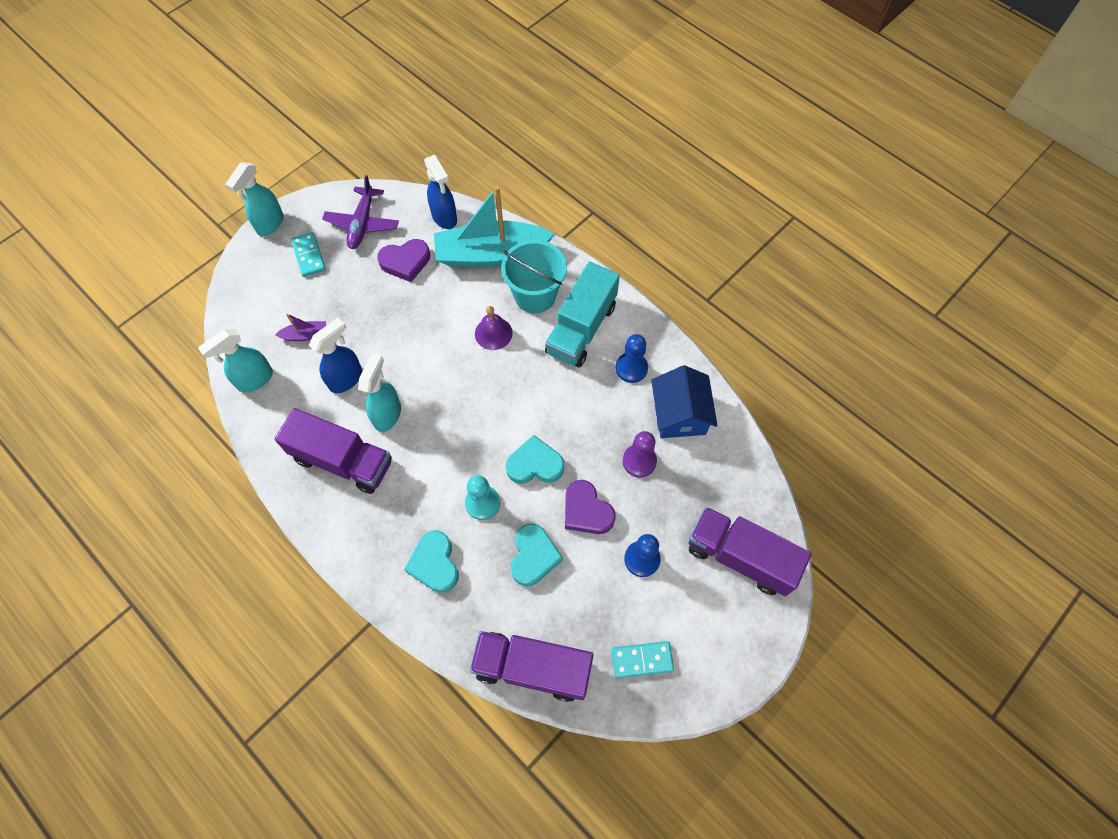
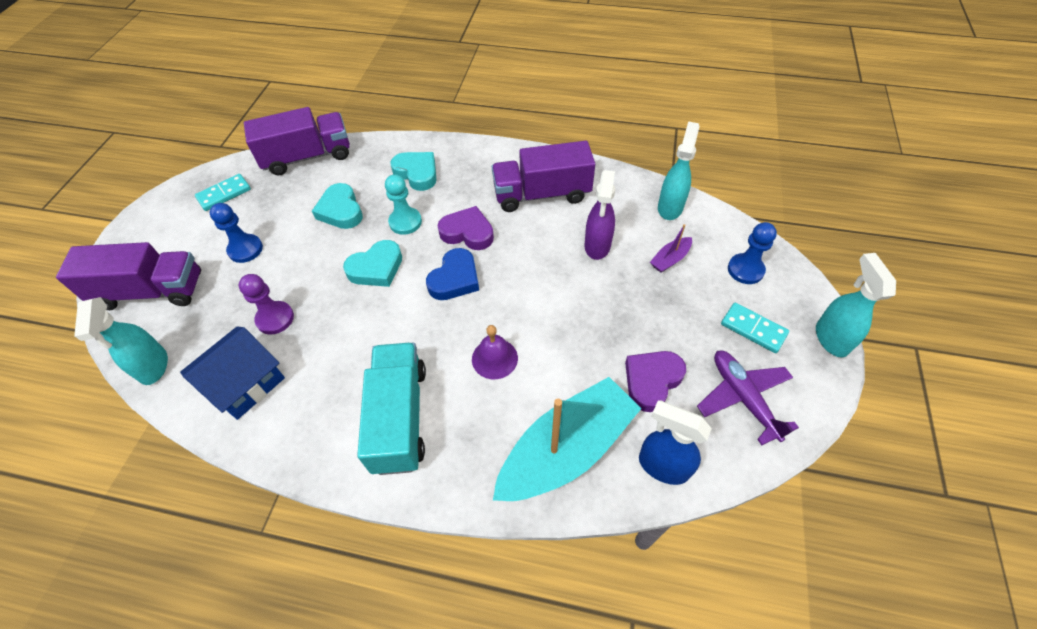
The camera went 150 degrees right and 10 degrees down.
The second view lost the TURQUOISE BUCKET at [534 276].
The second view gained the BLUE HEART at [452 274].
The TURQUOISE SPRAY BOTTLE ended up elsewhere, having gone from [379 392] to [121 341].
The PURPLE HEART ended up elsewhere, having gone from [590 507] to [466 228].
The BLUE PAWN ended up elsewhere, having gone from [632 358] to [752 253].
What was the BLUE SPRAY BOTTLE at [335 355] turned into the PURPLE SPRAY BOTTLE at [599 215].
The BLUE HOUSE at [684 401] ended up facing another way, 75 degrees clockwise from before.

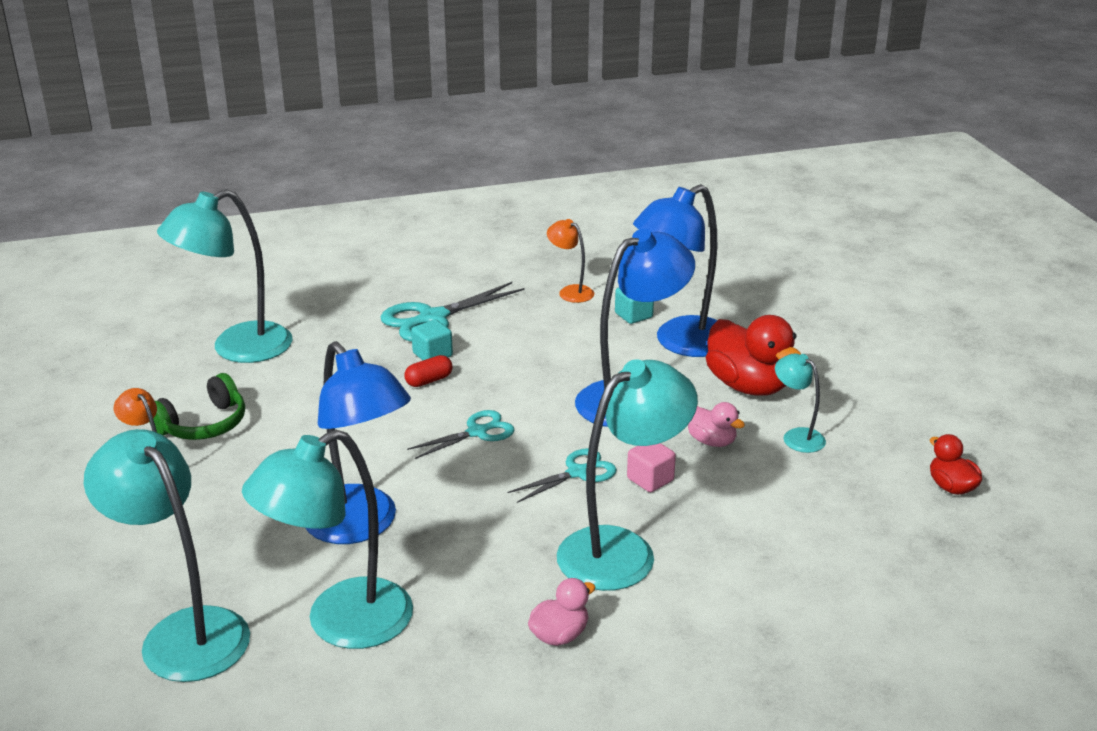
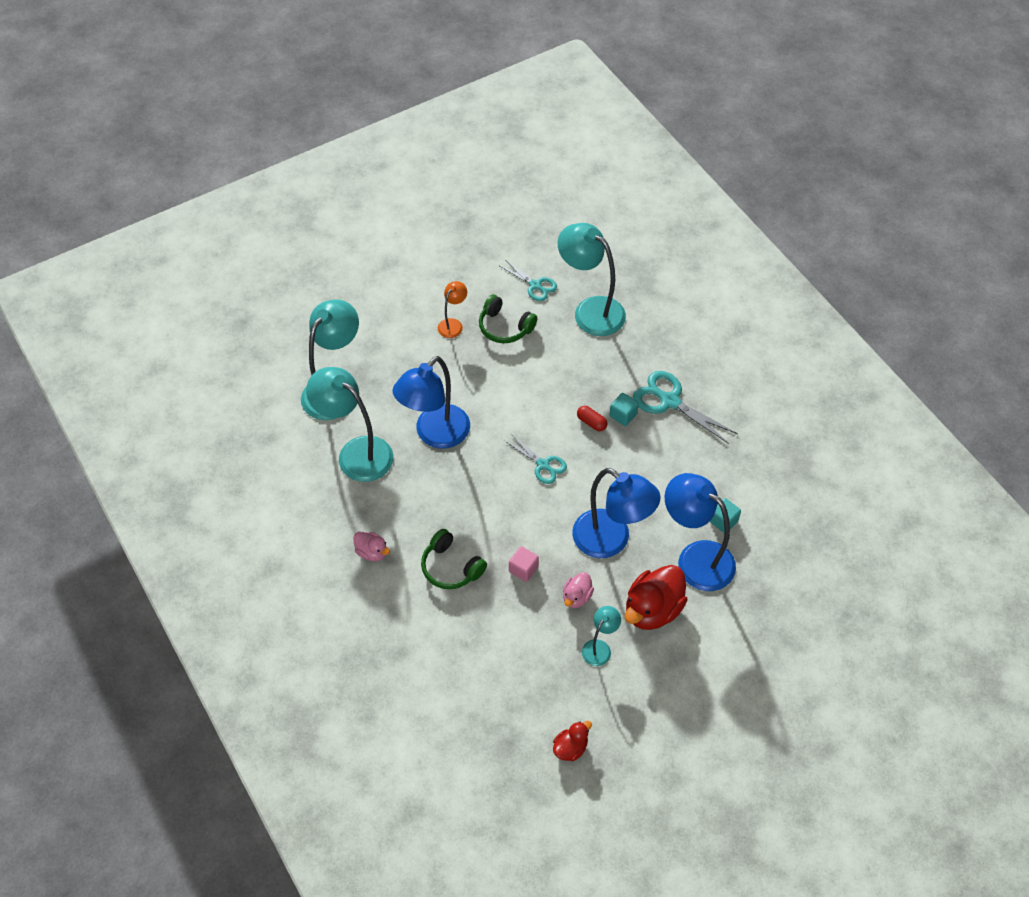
The camera went 75 degrees right and 25 degrees up.
The second view lost the ORANGE LAMP at [570 261].
The TURQUOISE SCISSORS ended up elsewhere, having gone from [562 475] to [528 280].
Where the TURQUOISE LAMP stood at [627 475], the GREEN HEADPHONES came to stand at [454 559].

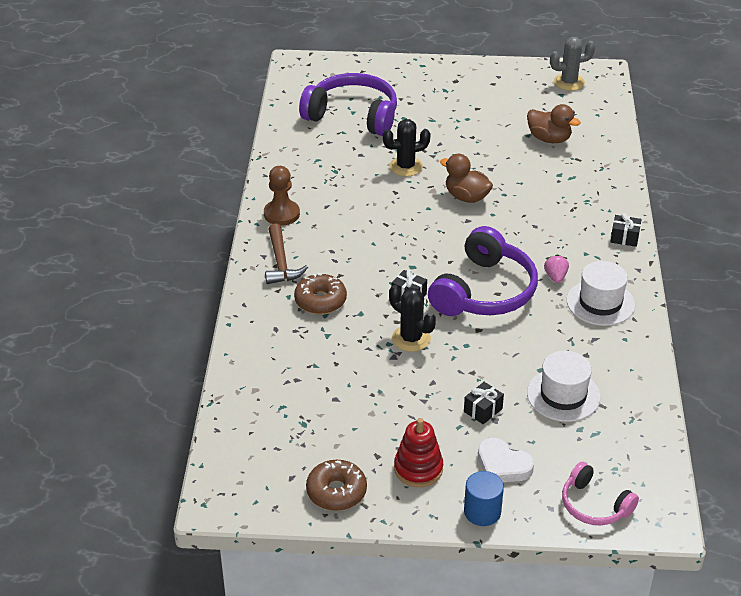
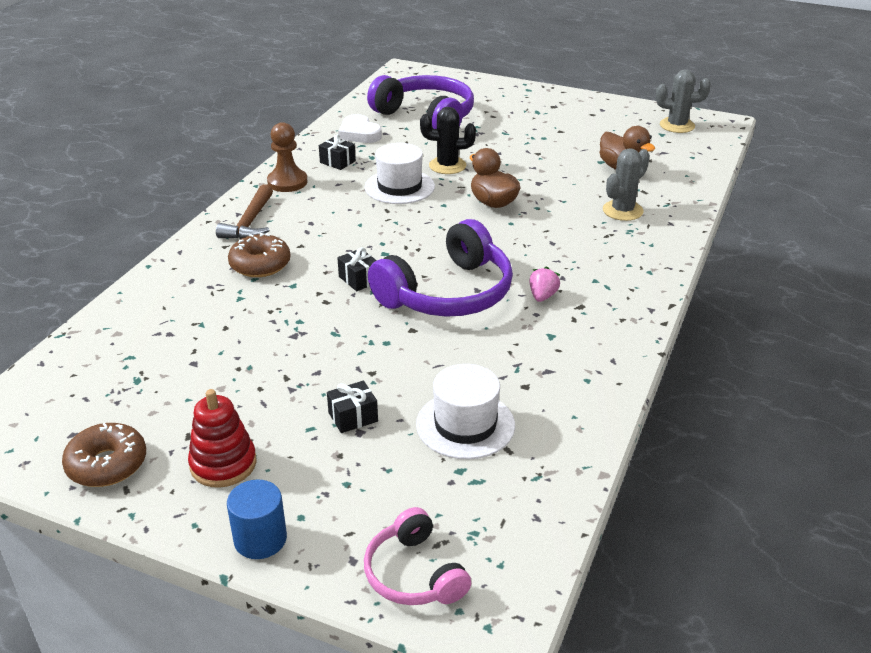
The camera went 20 degrees right and 5 degrees down.
The second view lost the BLACK CACTUS at [412 318].
The second view gained the GREY CACTUS at [626 184].
The WHITE HEART ended up elsewhere, having gone from [506 460] to [360 128].
The WHITE HAT ended up elsewhere, having gone from [601 293] to [400 173].
The BLACK GIFT ended up elsewhere, having gone from [626 230] to [337 152].

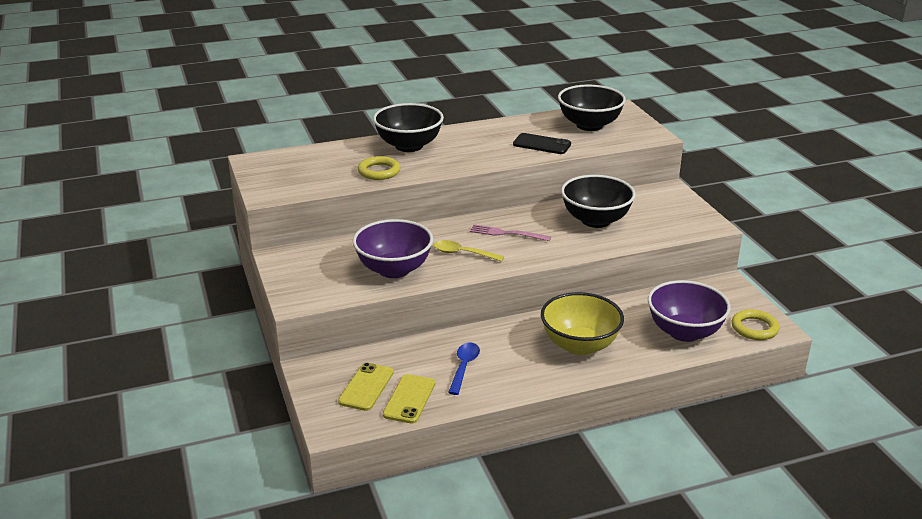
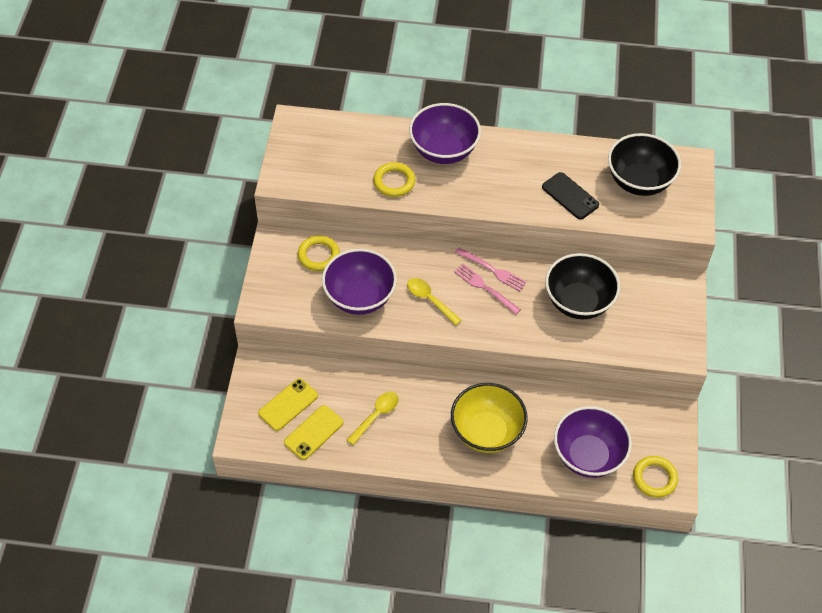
The camera went 25 degrees right and 25 degrees up.
The second view gained the YELLOW RING at [319 253].
The second view gained the PINK FORK at [491 269].
What was the BLACK BOWL at [408 127] turned into the PURPLE BOWL at [445 133].
What was the BLUE SPOON at [464 369] turned into the YELLOW SPOON at [373 418].

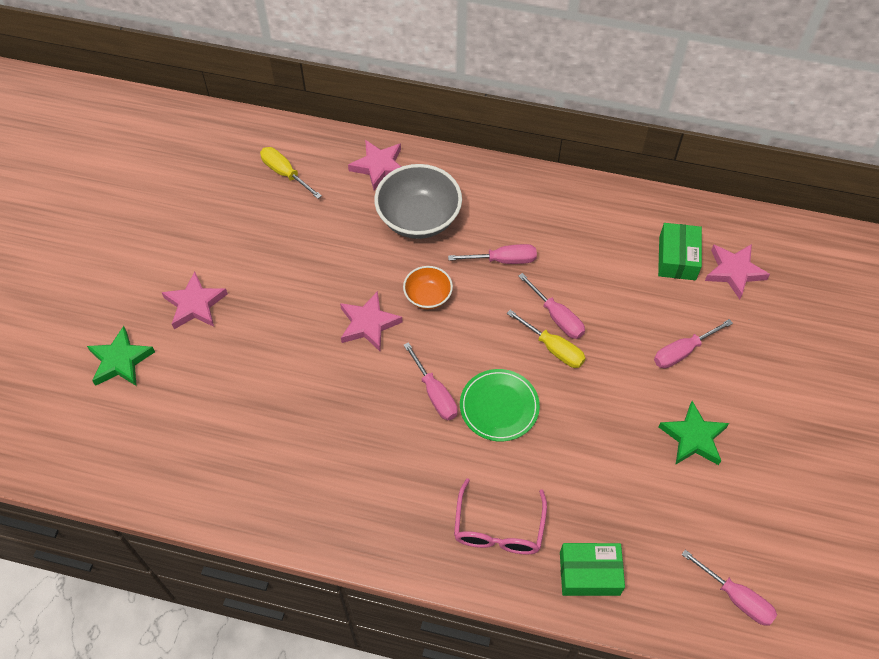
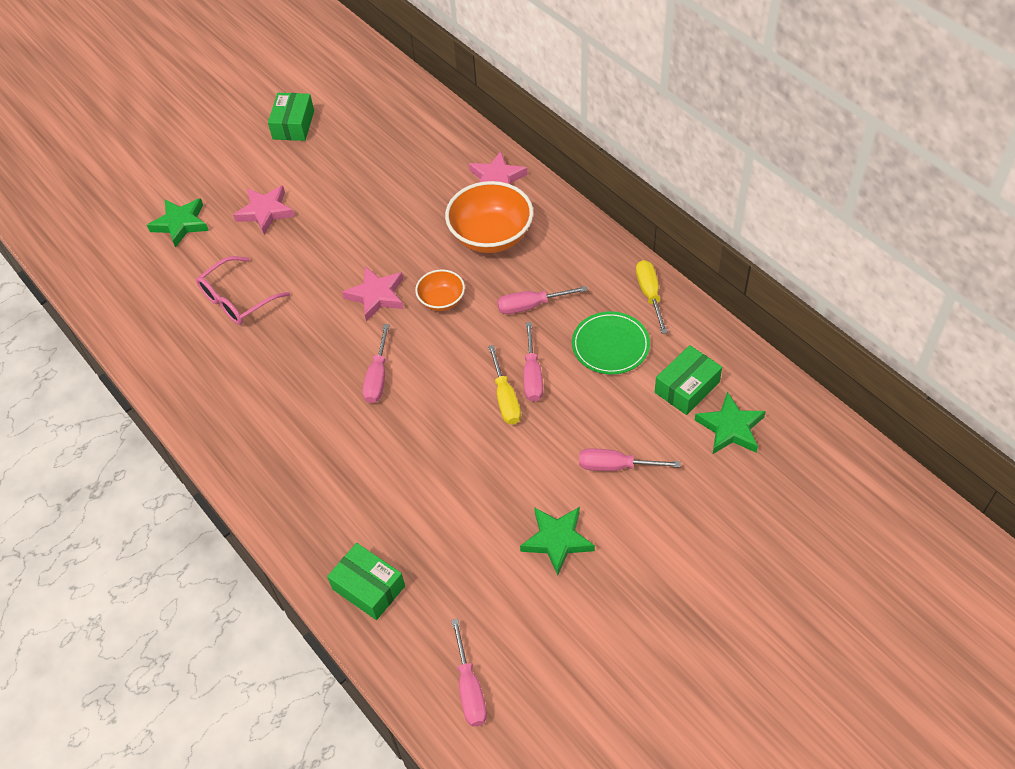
The camera went 40 degrees right and 5 degrees down.
The second view gained the GREEN BOX at [291 117].
The YELLOW SCREWDRIVER ended up elsewhere, having gone from [291 173] to [652 297].
The PINK GLASSES ended up elsewhere, having gone from [500 516] to [243 290].
The GREEN PLATE ended up elsewhere, having gone from [500 405] to [611 342].
What was the GREY BOWL at [418 201] turned into the ORANGE BOWL at [489 217].
What was the PINK STAR at [737 272] turned into the GREEN STAR at [730 423].
The PINK SCREWDRIVER at [492 254] ended up facing another way, 135 degrees clockwise from before.

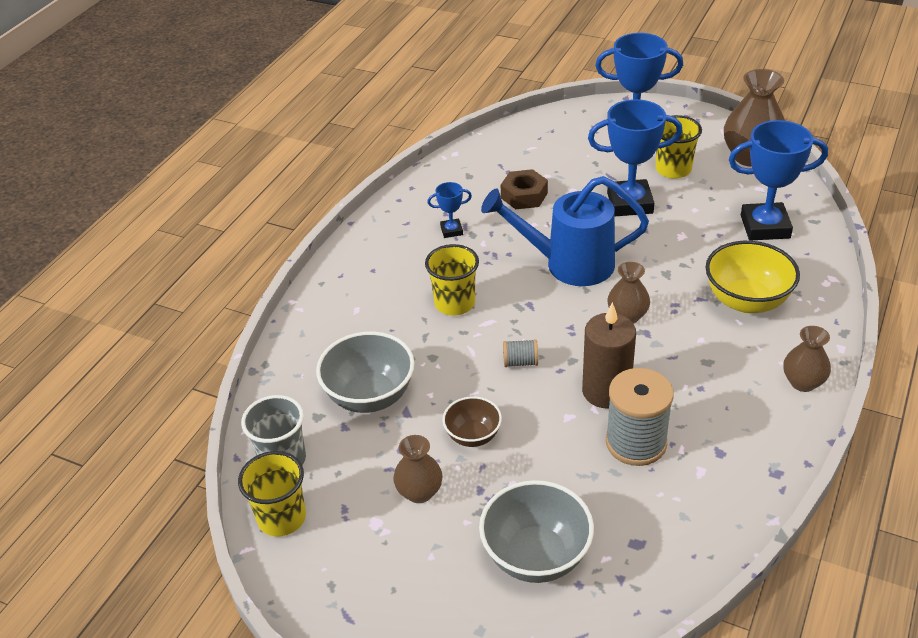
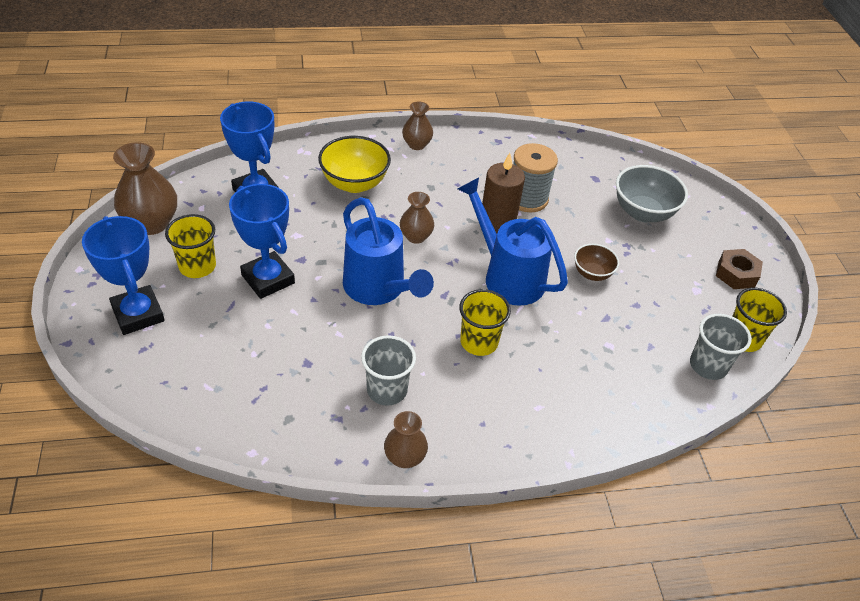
The camera went 130 degrees left and 5 degrees up.
The second view lost the GREY BOWL at [365 372].
The BROWN VASE ended up elsewhere, having gone from [418 469] to [406 439].
The BROWN NUT ended up elsewhere, having gone from [524 189] to [739 269].
Where the BLUE TROPHY stood at [449 210], the GREY CUP came to stand at [388 370].
Where the GREY SPOOL stood at [520 353], the BLUE WATERING CAN came to stand at [513 242].

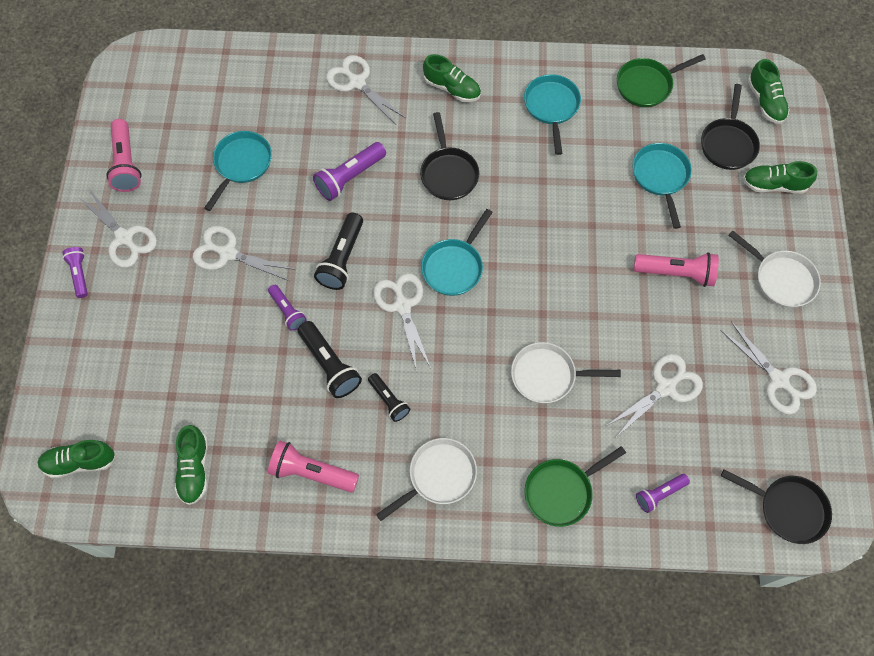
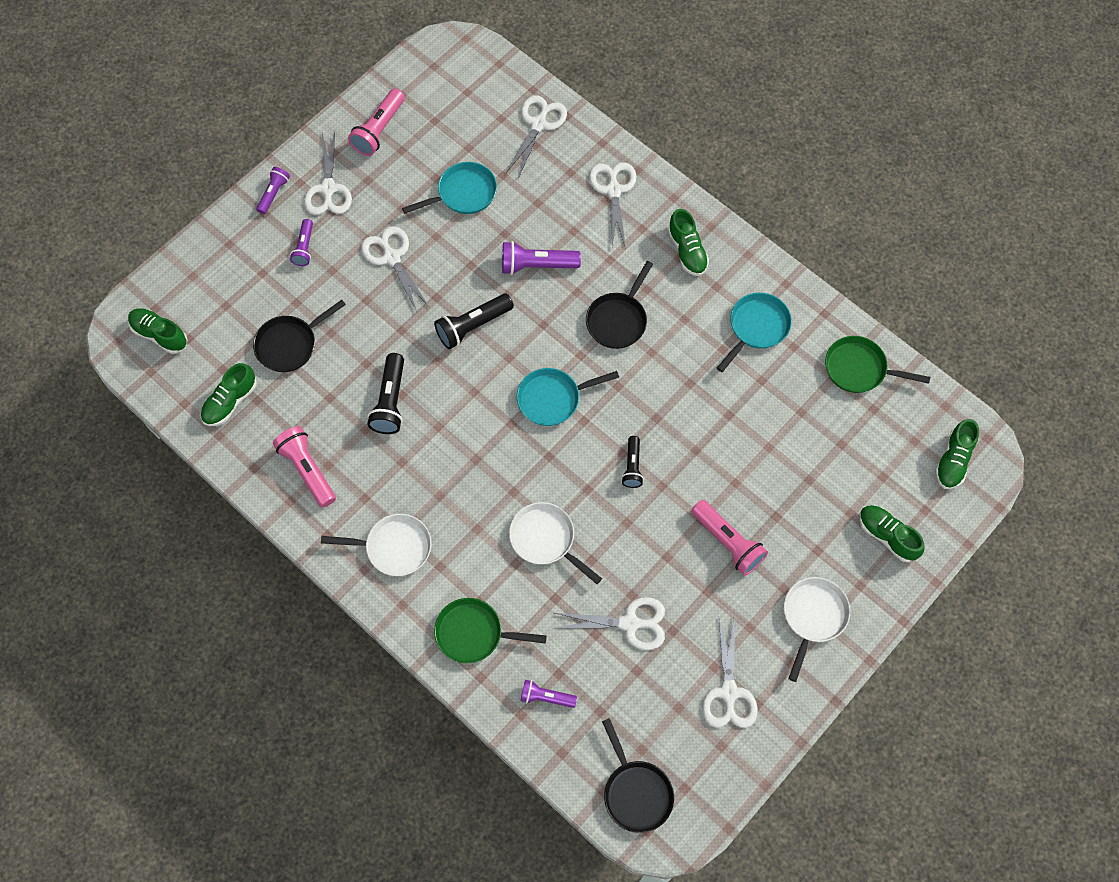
The camera went 40 degrees right and 0 degrees up.
The second view lost the TURQUOISE PAN at [662 186].
The PURPLE FLASHLIGHT ended up elsewhere, having gone from [287 308] to [301 242].
The BLACK FLASHLIGHT ended up elsewhere, having gone from [389 397] to [632 462].
The WHITE SCISSORS ended up elsewhere, having gone from [402 322] to [536 137].
The BLACK PAN ended up elsewhere, having gone from [730 127] to [299 336].
The WHITE PAN at [775 269] ended up facing another way, 150 degrees counterclockwise from before.

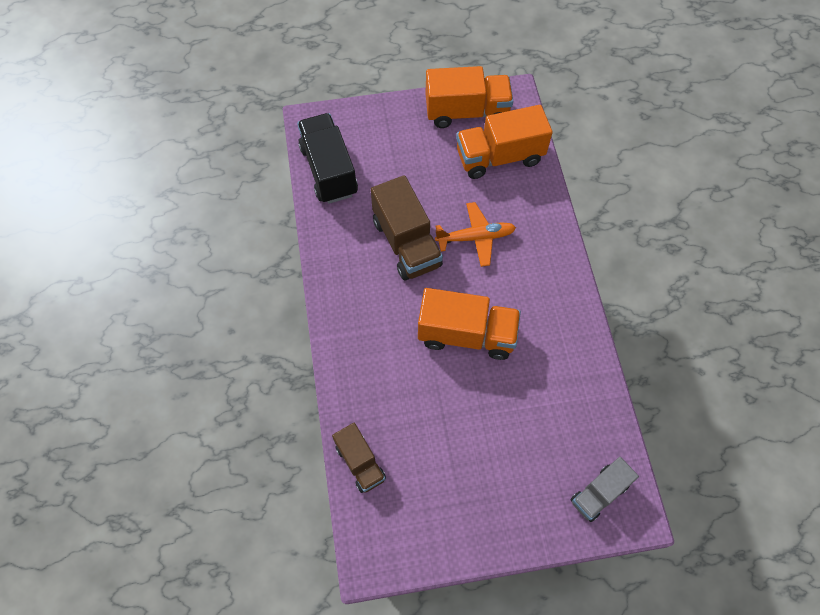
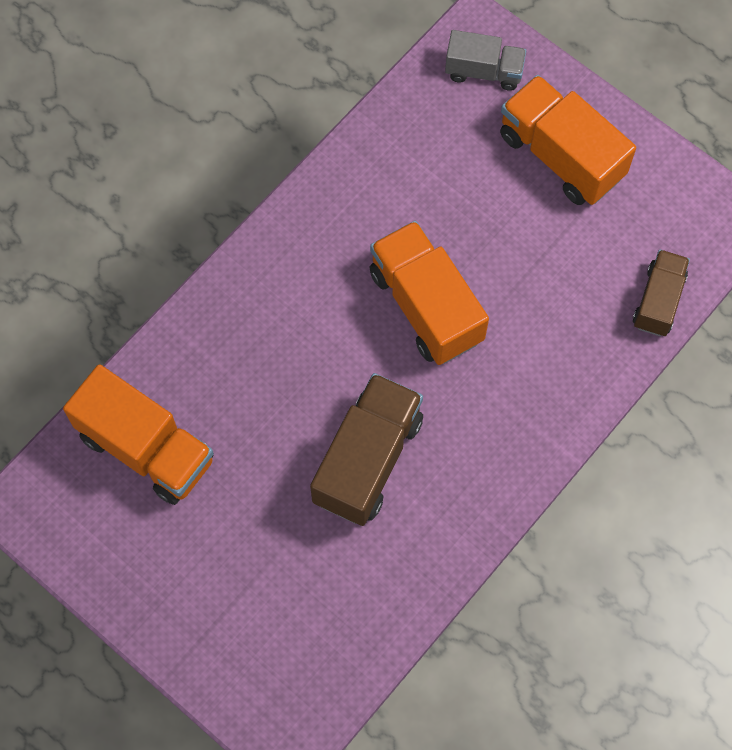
The camera went 130 degrees left and 5 degrees up.
The second view lost the BLACK TRUCK at [327 158].
The second view lost the ORANGE PLANE at [475 234].
The ORANGE TRUCK ended up elsewhere, having gone from [469 97] to [568 140].

